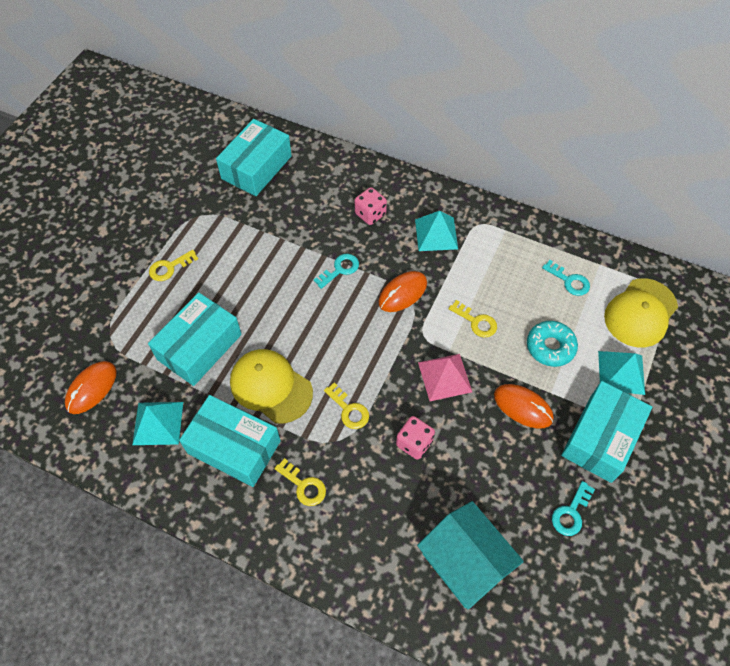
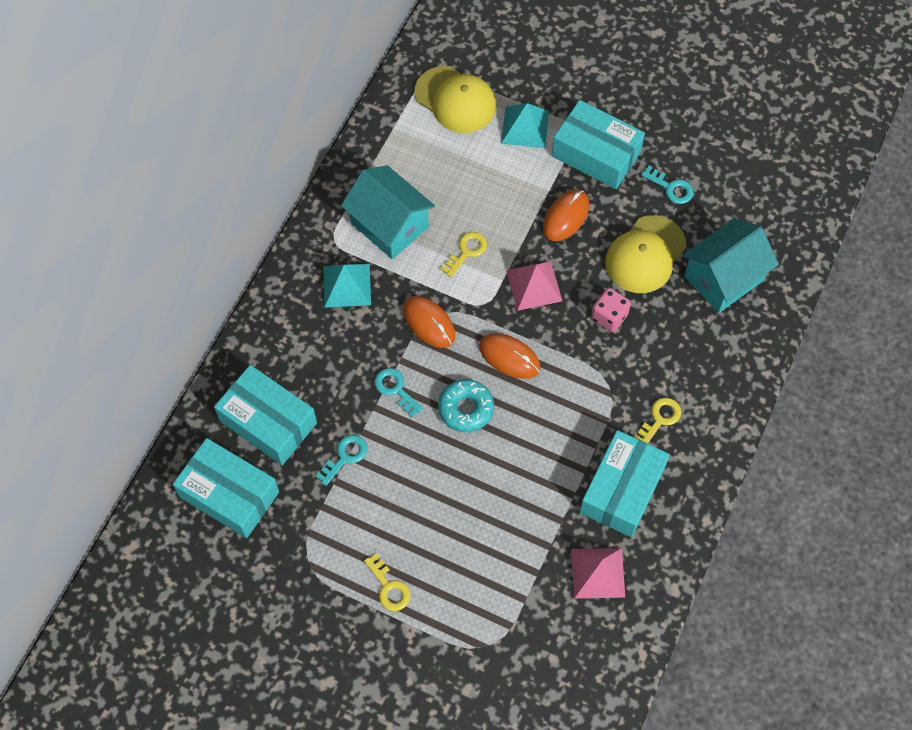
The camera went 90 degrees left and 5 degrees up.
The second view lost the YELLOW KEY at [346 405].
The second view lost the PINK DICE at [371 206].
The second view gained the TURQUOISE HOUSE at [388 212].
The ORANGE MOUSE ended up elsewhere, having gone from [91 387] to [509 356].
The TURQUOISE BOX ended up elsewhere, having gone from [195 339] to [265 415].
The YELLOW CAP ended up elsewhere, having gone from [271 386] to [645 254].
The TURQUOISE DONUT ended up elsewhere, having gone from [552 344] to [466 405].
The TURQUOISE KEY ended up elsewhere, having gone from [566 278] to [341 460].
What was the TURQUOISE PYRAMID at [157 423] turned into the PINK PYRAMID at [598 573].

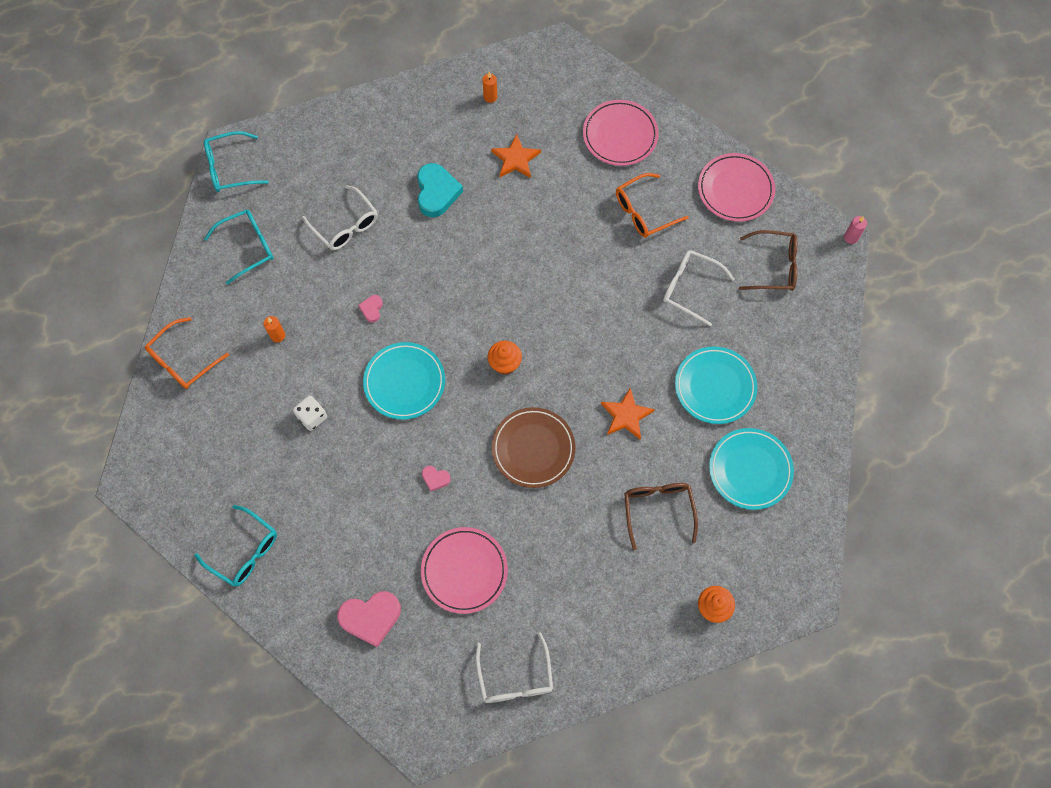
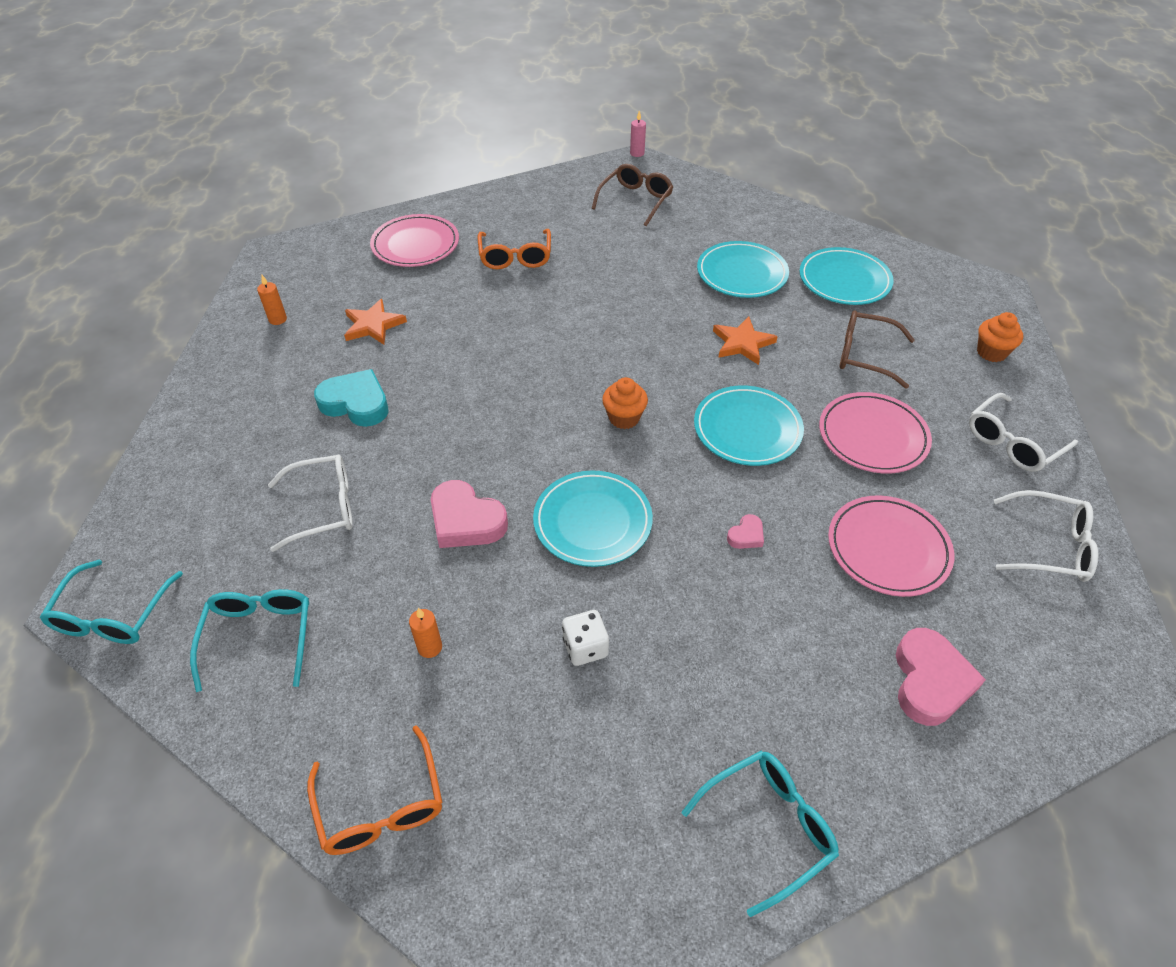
The camera went 65 degrees left and 20 degrees down.
The WHITE GLASSES ended up elsewhere, having gone from [698 288] to [1023 432].
The PINK PLATE ended up elsewhere, having gone from [736 187] to [875 433].
What was the BROWN PLATE at [533 447] turned into the TURQUOISE PLATE at [749 426].
The size of the PINK HEART at [370 309] changed by a factor of 2.05.

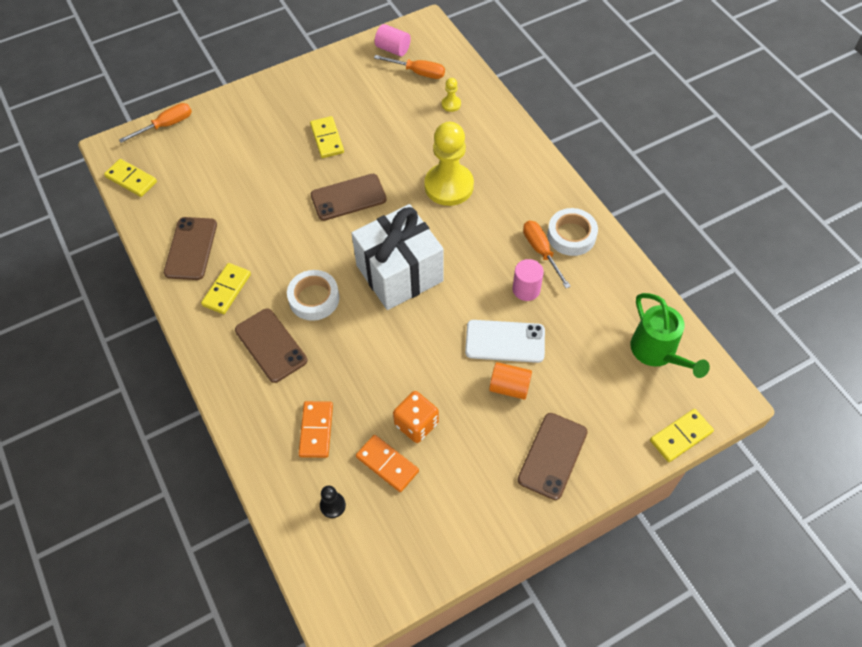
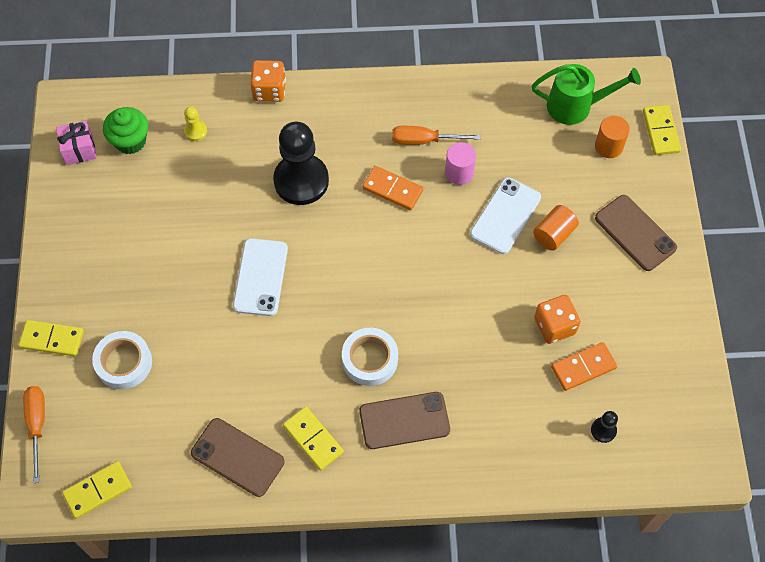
The camera went 65 degrees left and 5 degrees up.
The second view lost the WHITE GIFT at [397 257].
The second view gained the ORANGE DICE at [268 81].
The second view gained the ORANGE CYLINDER at [612 137].
The ORANGE DOMINO ended up elsewhere, having gone from [315 429] to [392 188].
The YELLOW DOMINO ended up elsewhere, having gone from [327 137] to [51 338].
The WHITE TAPE ended up elsewhere, having gone from [572 232] to [122 360].
Where the ORANGE SCREWDRIVER stood at [409 67], the GREEN CUPCAKE came to stand at [125 130].
Where the PINK CYLINDER stood at [393 40], the PINK GIFT came to stand at [76 143].
What was the BROWN PHONE at [349 197] turned into the WHITE PHONE at [260 277].
What was the YELLOW PAWN at [449 164] turned into the BLACK PAWN at [301 163].

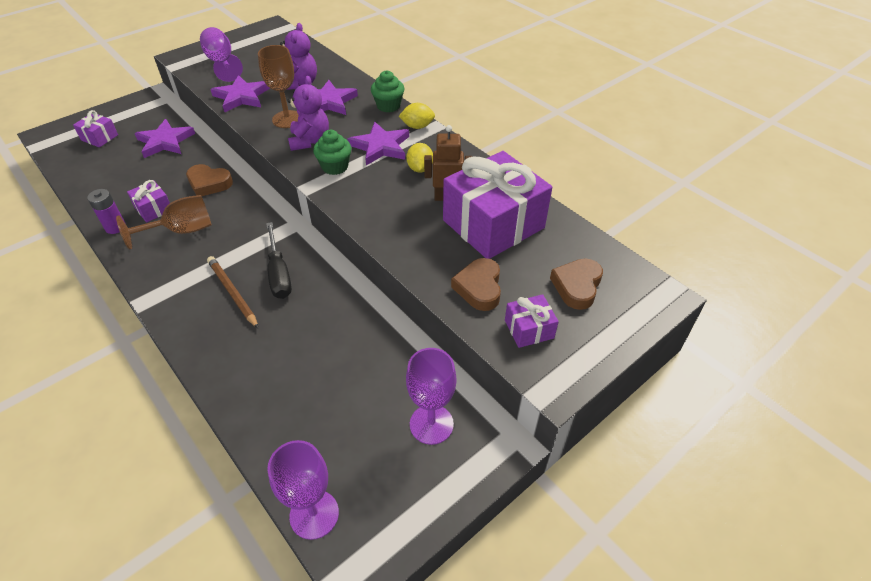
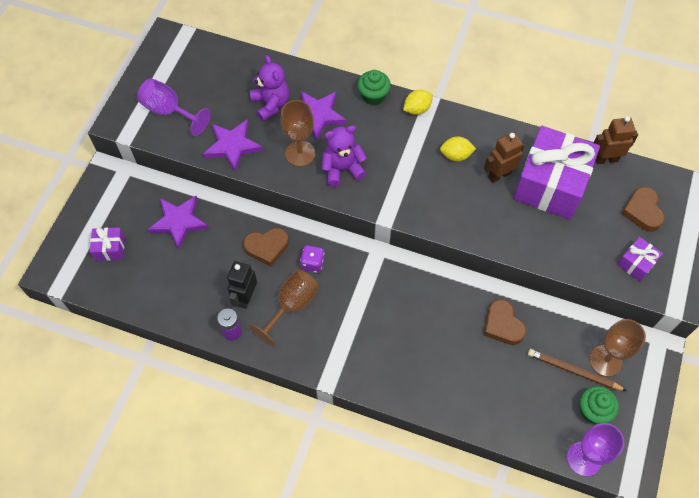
The camera went 30 degrees left and 15 degrees up.
The second view lost the BLACK SCREWDRIVER at [279 260].
The second view lost the PURPLE STAR at [378 143].
The second view gained the PURPLE DICE at [312 259].
The second view gained the BROWN ROBOT at [615 140].
The BROWN PENCIL ended up elsewhere, having gone from [232 292] to [577 370].
The GREEN CUPCAKE ended up elsewhere, having gone from [332 152] to [599 405].
The BROWN HEART ended up elsewhere, having gone from [476 284] to [505 322].
Where the PURPLE GIFT stood at [148 201], the BLACK ROBOT came to stand at [242 285].
What was the PURPLE GOBLET at [431 396] turned into the BROWN GOBLET at [617 348].
The PURPLE TEDDY BEAR at [308 113] ended up facing another way, 75 degrees counterclockwise from before.
The YELLOW LEMON at [419 158] ended up facing another way, 60 degrees counterclockwise from before.

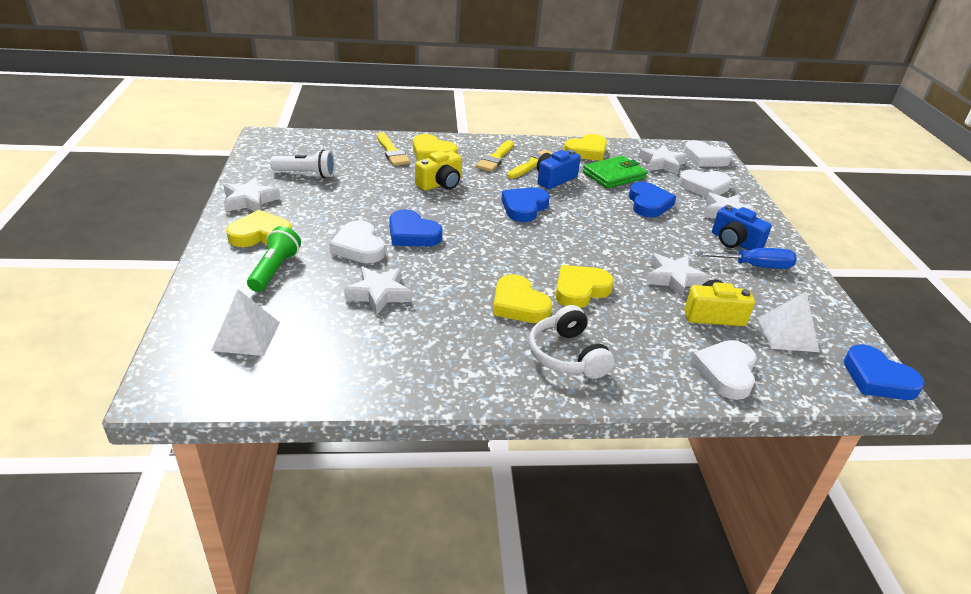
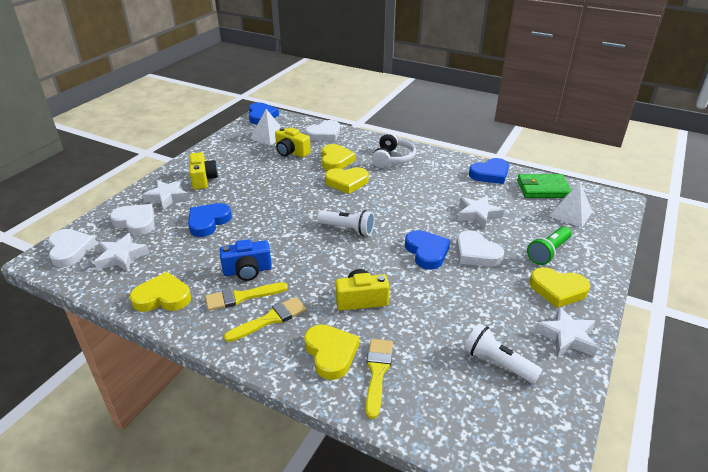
The camera went 145 degrees left and 0 degrees up.
The second view lost the WHITE STAR at [678 276].
The second view lost the BLUE SCREWDRIVER at [746 258].
The second view gained the WHITE FLASHLIGHT at [346 223].
The YELLOW HEART ended up elsewhere, having gone from [522 298] to [339 157].
The BLUE HEART ended up elsewhere, having gone from [525 204] to [489 171].
The GREEN WALLET ended up elsewhere, having gone from [615 172] to [544 186].
What was the BLUE CAMERA at [742 227] turned into the YELLOW CAMERA at [203 171].
The WHITE HEART at [357 241] ended up facing another way, 135 degrees clockwise from before.

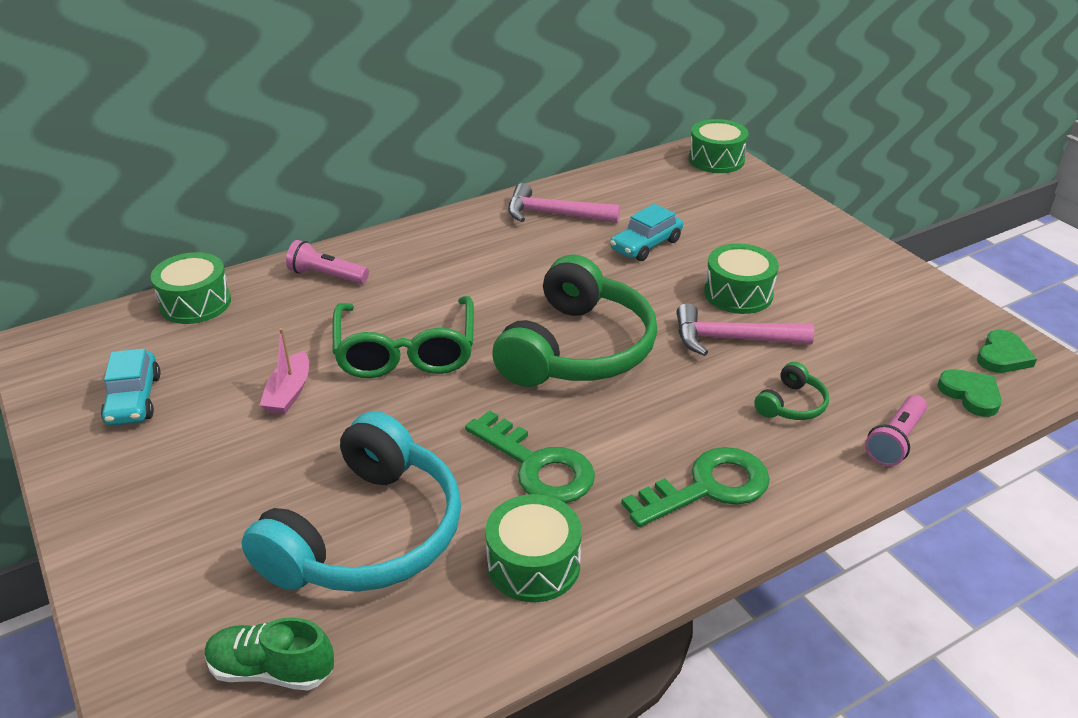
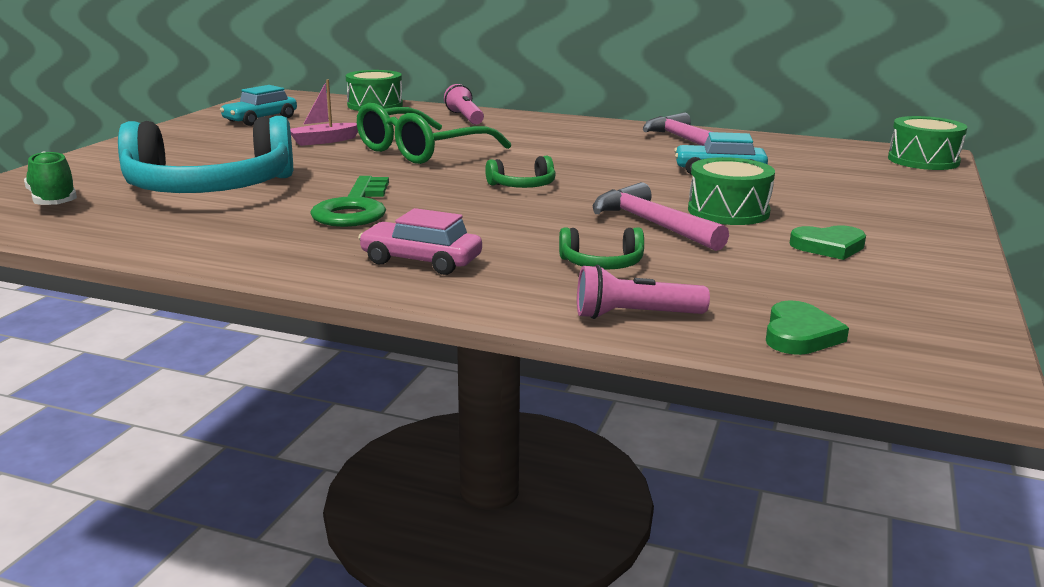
The camera went 50 degrees right and 15 degrees down.
The second view lost the GREEN DRUM at [533 548].
The GREEN HEART ended up elsewhere, having gone from [1007 351] to [828 242].
Where the GREEN KEY stood at [695 487], the PINK CAR came to stand at [420 241].
The size of the GREEN HEADPHONES at [574 320] changed by a factor of 0.41.

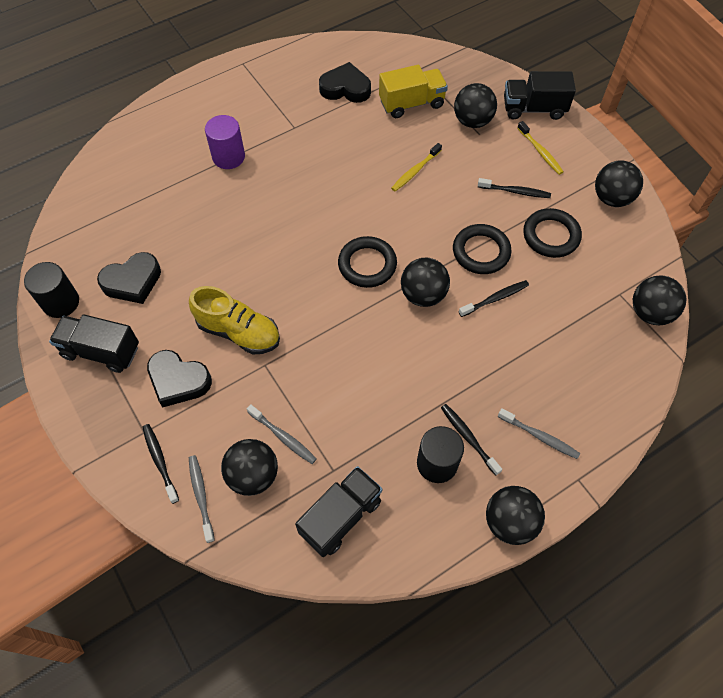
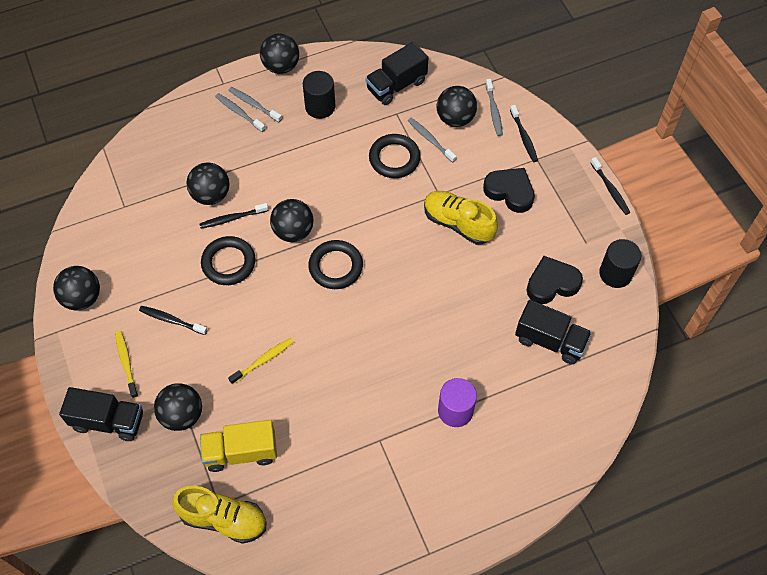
The camera went 170 degrees left and 0 degrees up.
The second view lost the BLACK HEART at [345 82].
The second view gained the YELLOW SHOE at [219 515].
The second view gained the GREY TOOTHBRUSH at [255 104].
The BLACK TRUCK ended up elsewhere, having gone from [94 343] to [553 332].
The BLACK TOOTHBRUSH ended up elsewhere, having gone from [471 440] to [610 186].
The BLACK RING ended up elsewhere, having gone from [552 233] to [395 156].
The BLACK BALL ended up elsewhere, having gone from [659 300] to [207 184].

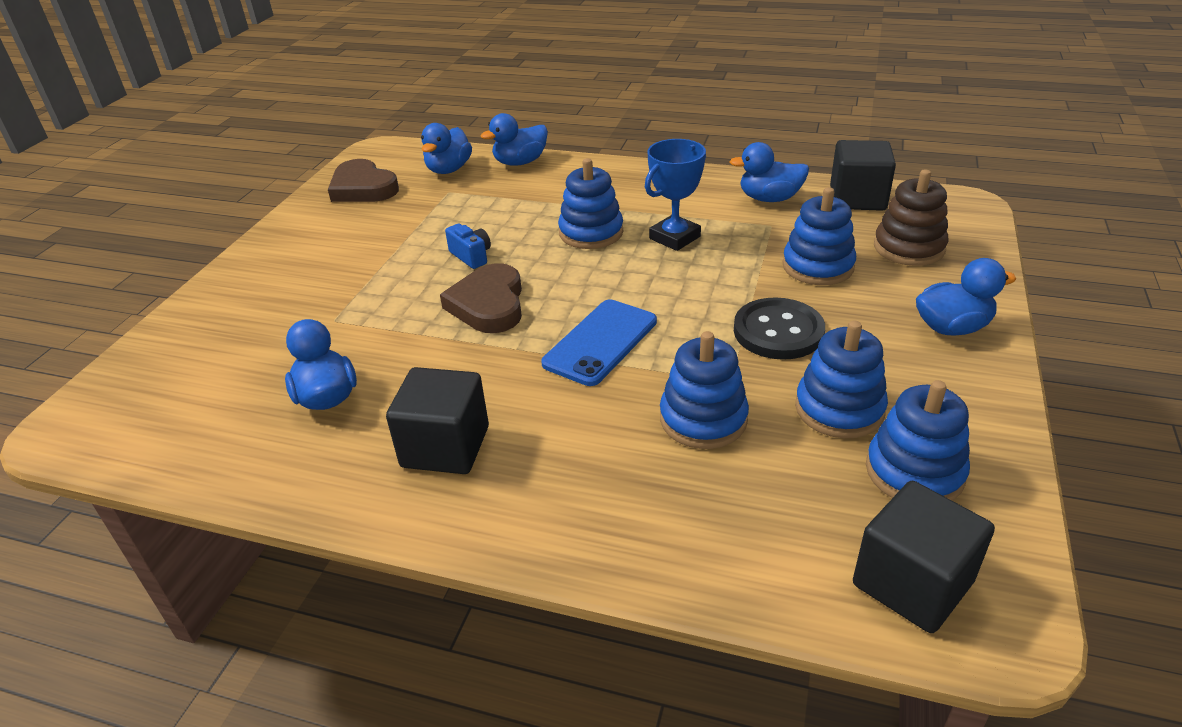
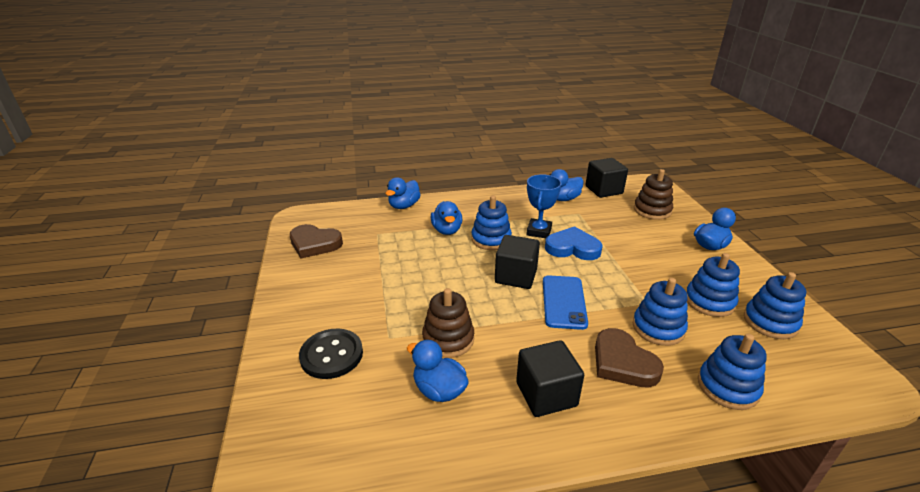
The camera went 30 degrees left and 5 degrees down.
The second view lost the BLUE CAMERA at [468 246].
The second view gained the BROWN STACKING TOY at [448 323].
The second view gained the BLUE HEART at [574 243].
The BLUE DUCK ended up elsewhere, having gone from [446 148] to [447 218].
The BROWN HEART ended up elsewhere, having gone from [481 298] to [629 357].
The BLACK BUTTON ended up elsewhere, having gone from [779 329] to [331 354].
The BLUE STACKING TOY ended up elsewhere, having gone from [819 236] to [732 372].
The BLACK CUBE ended up elsewhere, having gone from [924 557] to [517 262].

